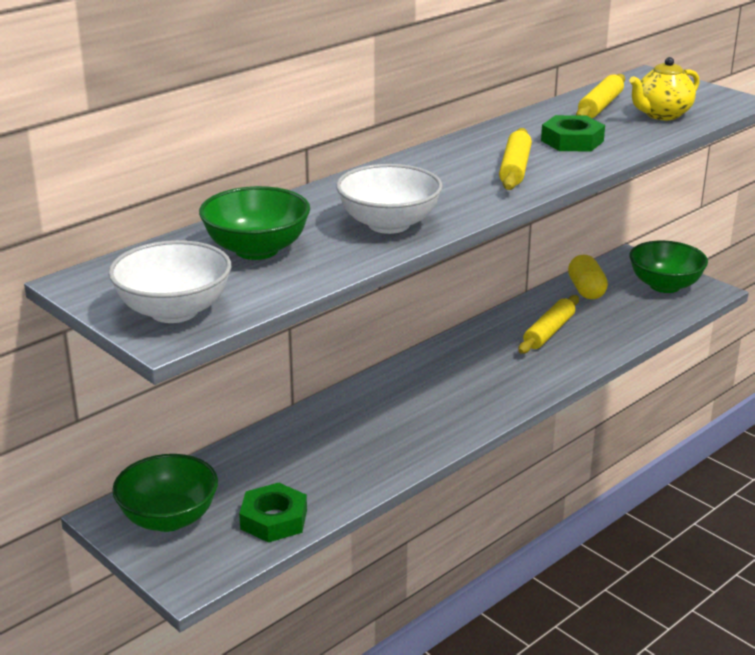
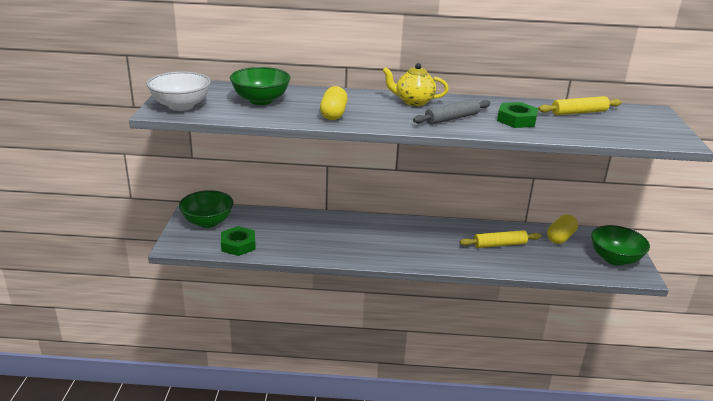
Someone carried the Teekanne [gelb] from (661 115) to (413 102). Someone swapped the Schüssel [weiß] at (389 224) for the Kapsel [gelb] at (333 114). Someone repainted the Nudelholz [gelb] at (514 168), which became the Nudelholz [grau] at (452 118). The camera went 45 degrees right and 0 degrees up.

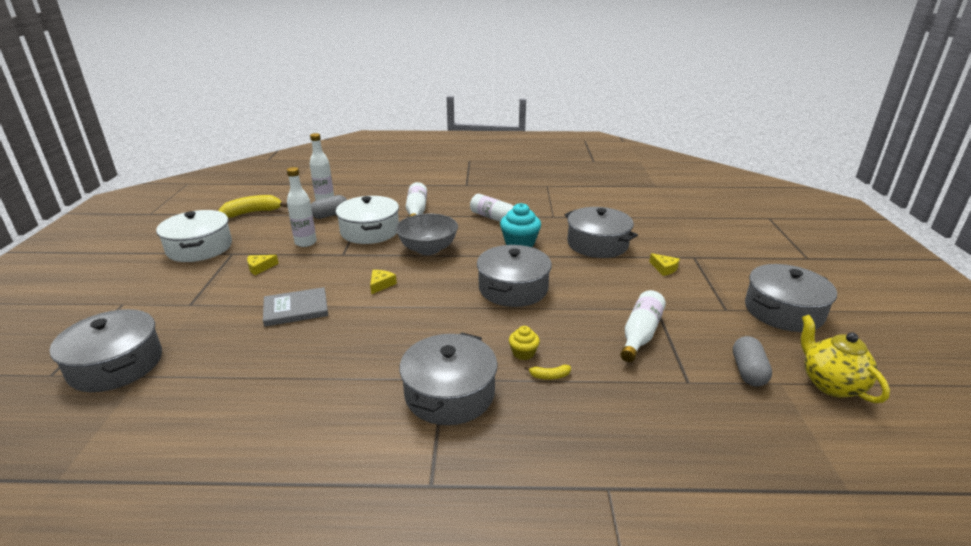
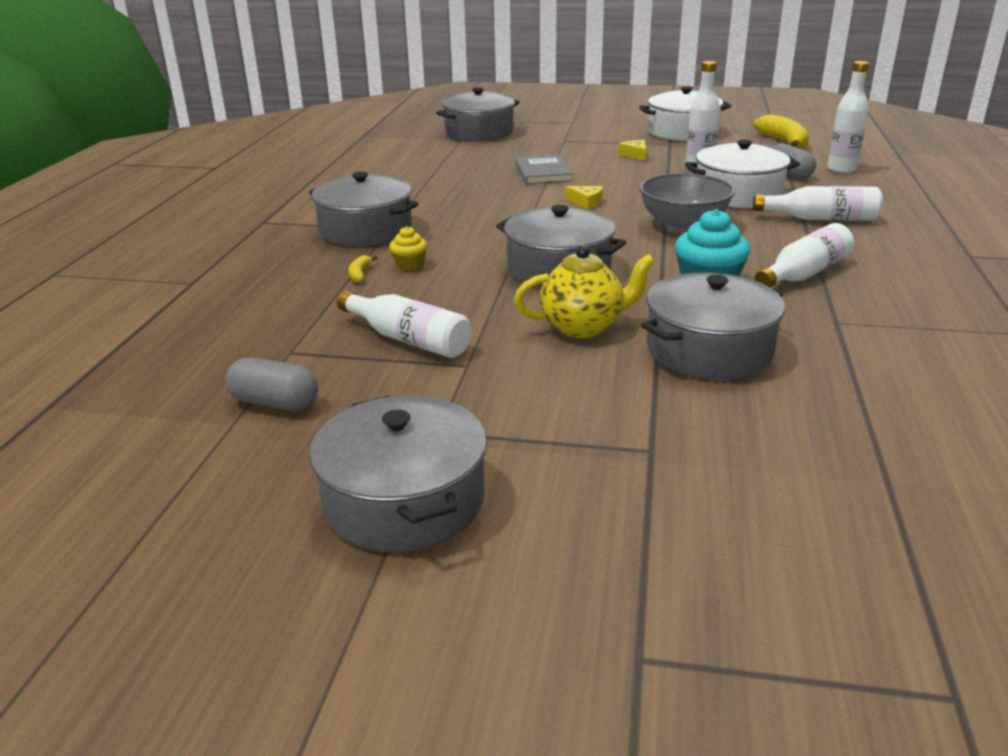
Someone took away the Käse [gelb] at (664 268). Someone carried the Teekanne [gelb] from (830 384) to (583 327). The camera went 100 degrees right and 0 degrees up.

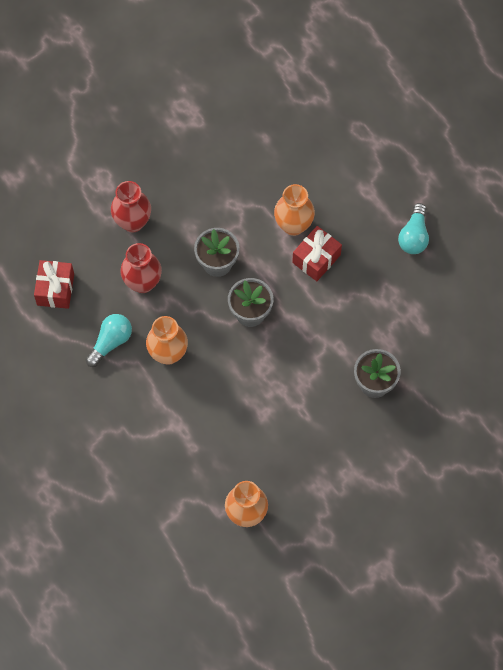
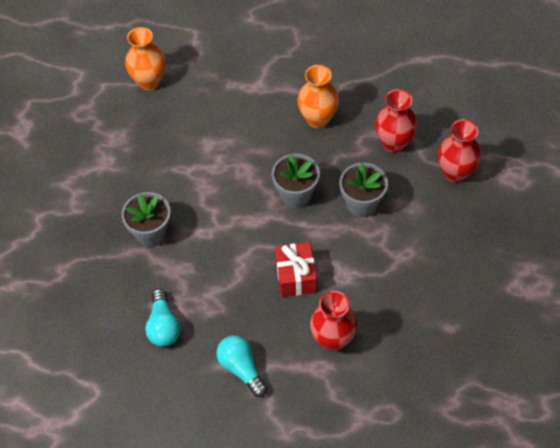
Someone took away the Geschenk [rot] at (55 289). Someone took away the Vase [orange] at (293 225). Someone put down the Vase [rot] at (333 339). Someone carried the Glühbirne [türkis] from (110 342) to (163 326). The camera went 135 degrees right and 10 degrees down.

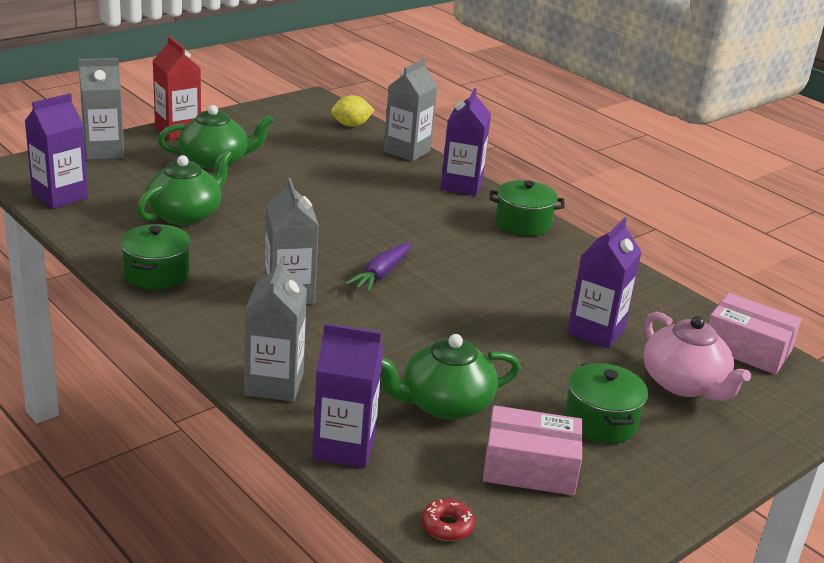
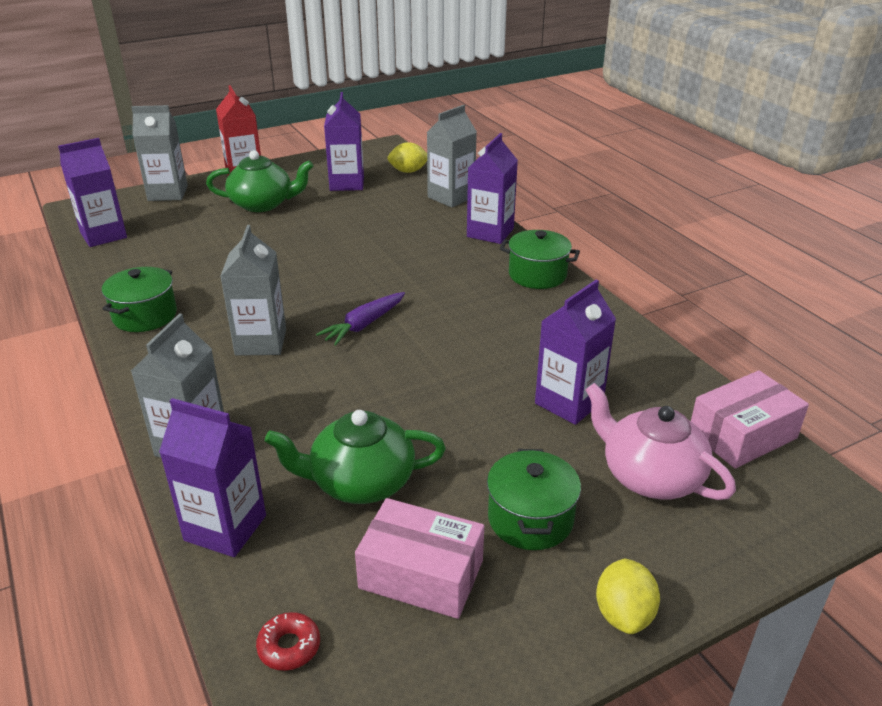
Someone took away the Teekanne [grün] at (185 215). Someone put down the Getränkekarton [lila] at (347 183). Someone put down the Zitrone [gelb] at (623 614). Someone rotated the Teekanne [rosa] at (684 384) by 150 degrees clockwise. Someone rotated the Schachtel [rosa] at (747 349) by 75 degrees counterclockwise. The camera went 15 degrees right and 5 degrees up.

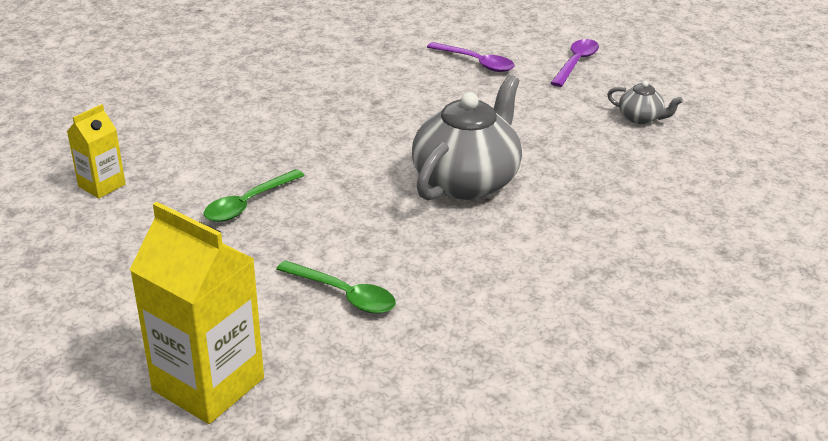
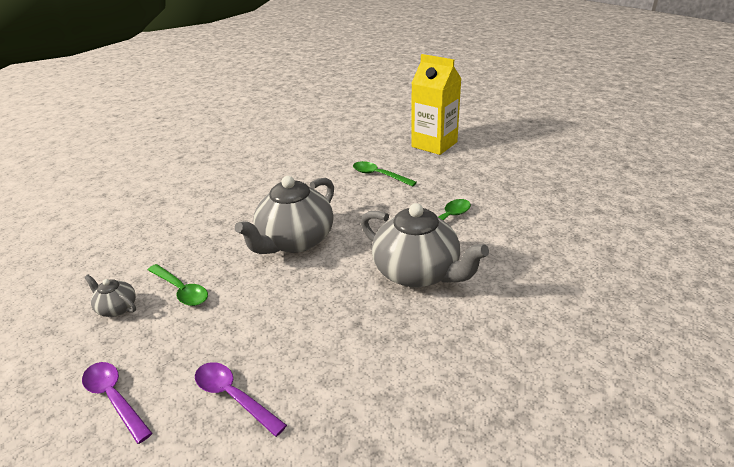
Someone took away the Getränkekarton [gelb] at (102 185). Someone put down the Löffel [grün] at (181 290). Someone put down the Teekanne [grau] at (417 272). Someone rotated the Löffel [lila] at (576 63) by 105 degrees clockwise. The camera went 175 degrees left and 0 degrees up.

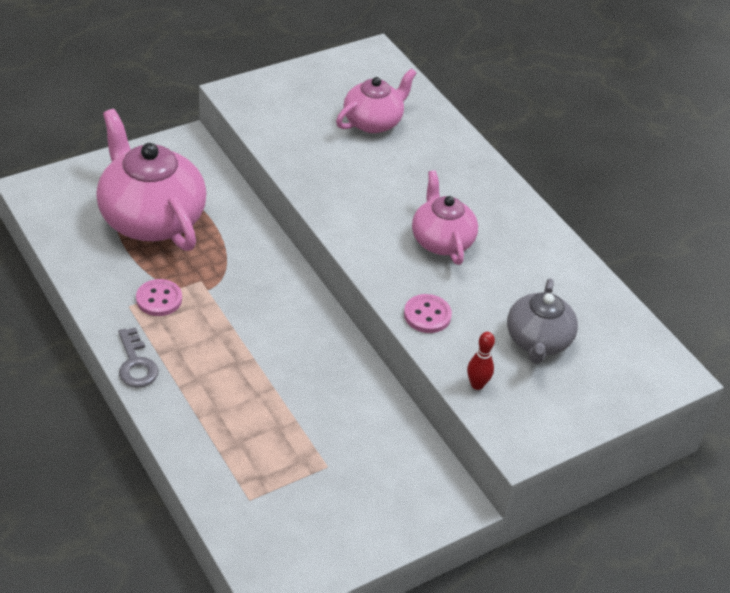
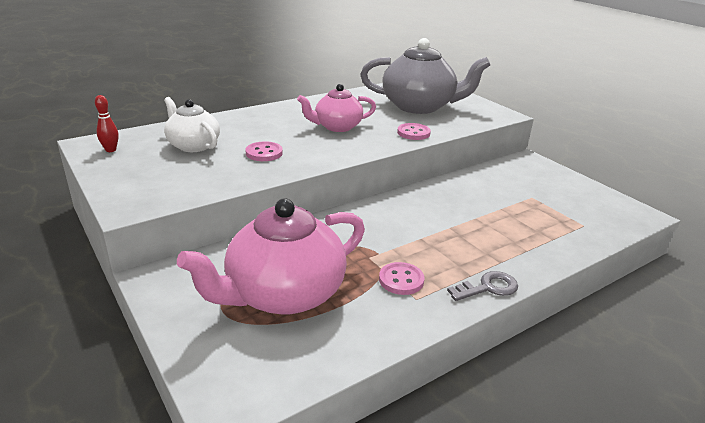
Someone put down the Knopf [rosa] at (264 153). Someone carried the Bowlingkegel [rot] from (477 385) to (111 150). Someone repainted the Teekanne [rosa] at (373 121), which became the Teekanne [weiß] at (193 145). Someone scaled the Teekanne [grau] at (538 341) by 1.70. The camera went 90 degrees left and 15 degrees down.

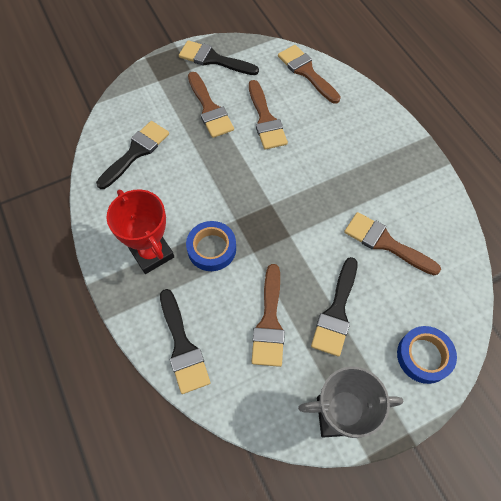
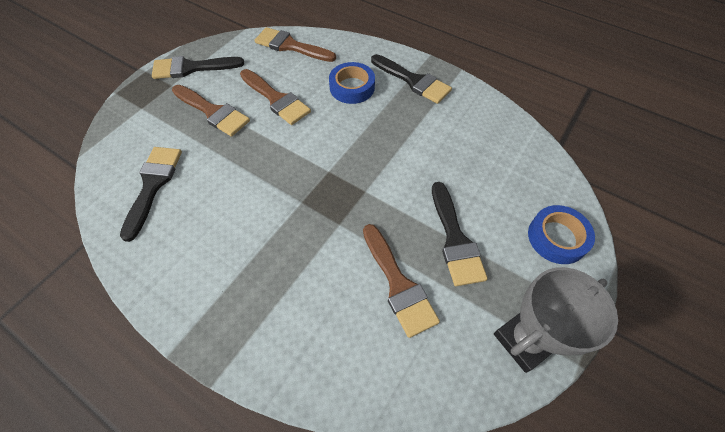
Someone took away the Pokal [rot] at (151 253). Someone took away the Pinsel [braun] at (385 243). Someone carried the Pinsel [schwarz] from (182 346) to (413 81). Someone carried the Klebeband [blau] from (211 248) to (352 87). The camera went 30 degrees left and 5 degrees down.

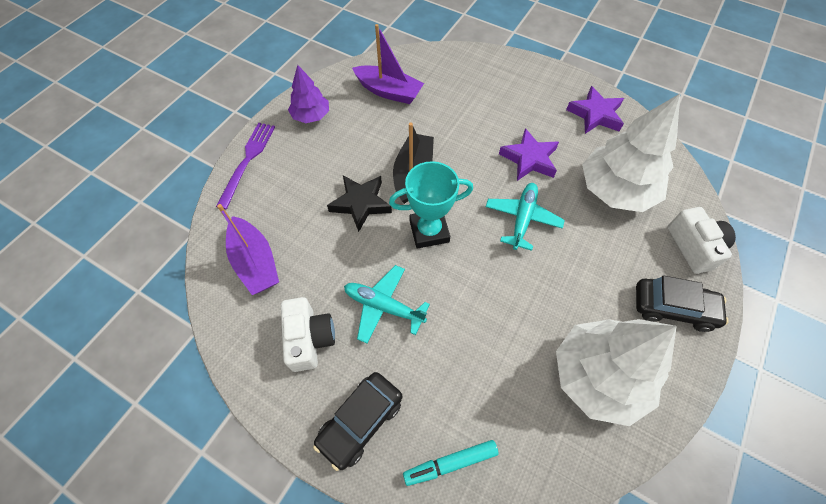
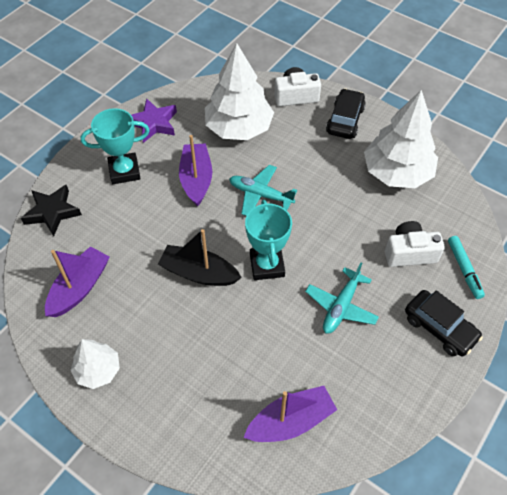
Someone took away the Gabel [lila] at (247 161). Someone put down the Pokal [türkis] at (124 171). Someone carried the Kamera [weiß] from (309 339) to (409 253). Someone carried the Stern [schwarz] from (361 204) to (52 212). Someone swapped the Stern [lila] at (529 159) for the Boot [lila] at (196 179). Someone repainted the Baum [lila] at (311 116), which became the Baum [weiß] at (98 370). The camera went 85 degrees left and 5 degrees down.

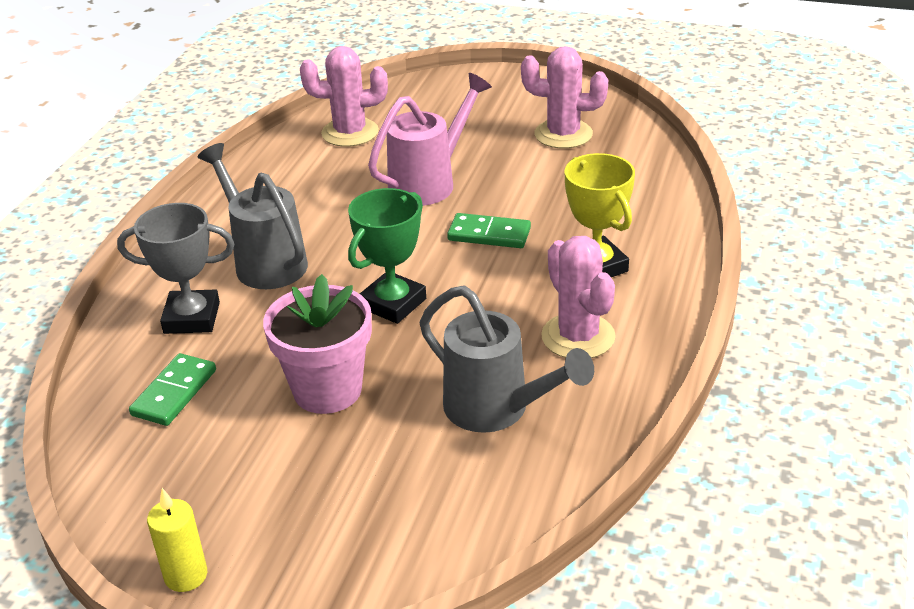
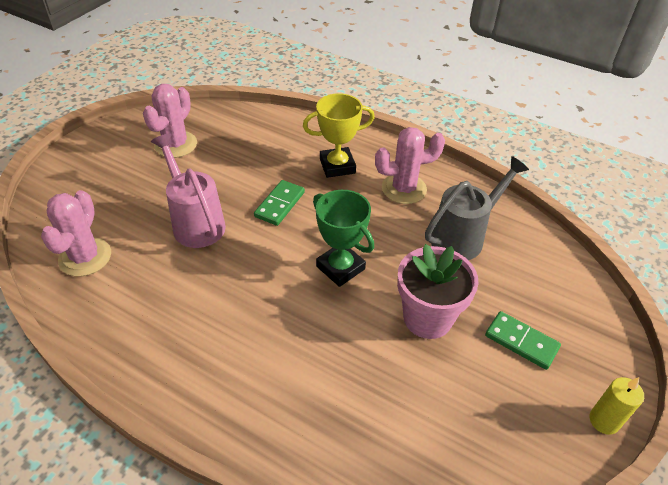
Someone took away the Pokal [grau] at (192 318). Someone took away the Gießkanne [grau] at (265 262). Someone carried the Dominostein [grün] from (174 392) to (521 342). The camera went 80 degrees left and 10 degrees up.

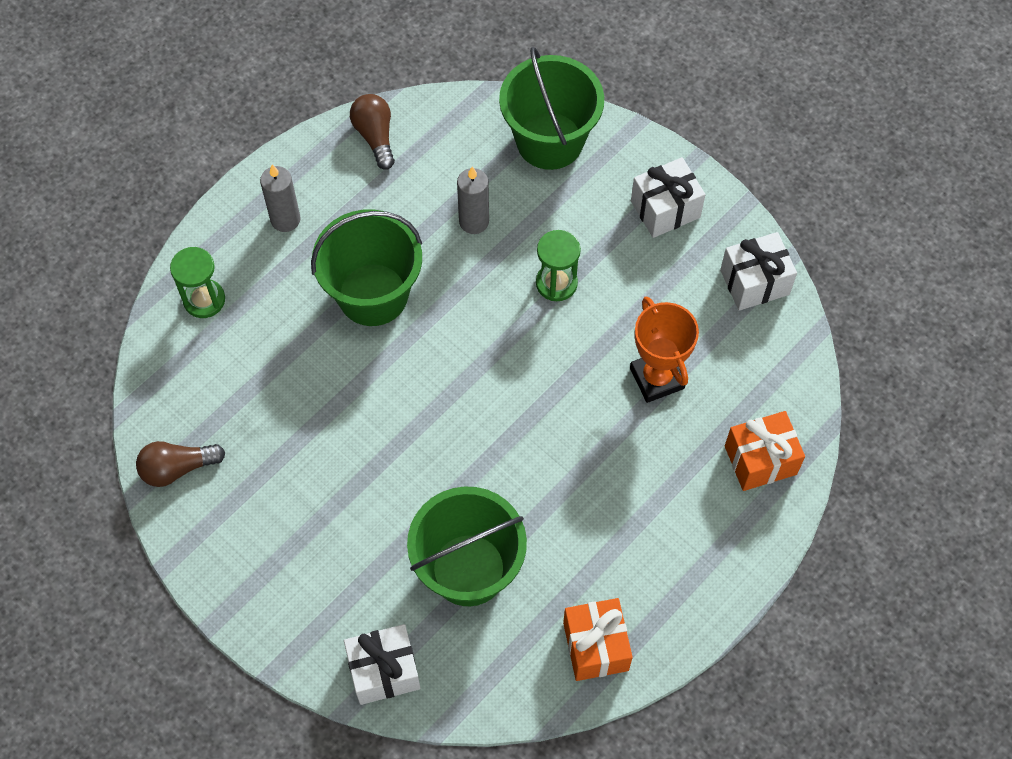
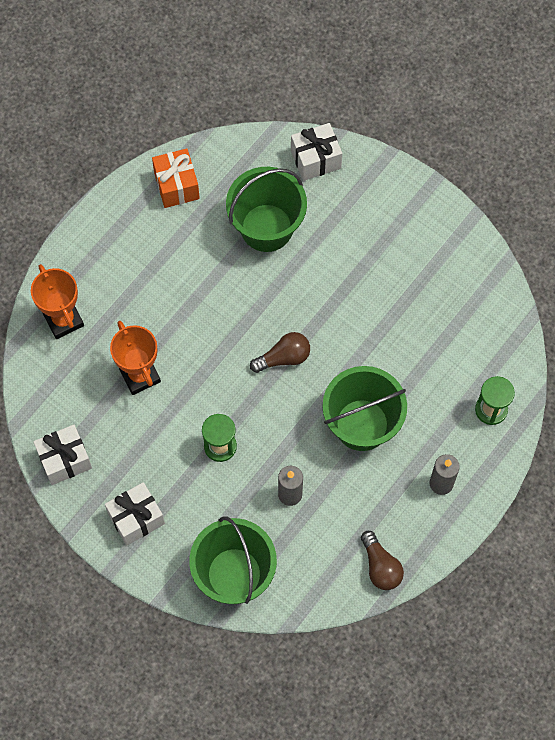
Someone carried the Glühbirne [braun] from (177 468) to (284 357). Someone swapped the Geschenk [orange] at (760 460) for the Pokal [orange] at (63 320). The camera went 175 degrees right and 5 degrees up.

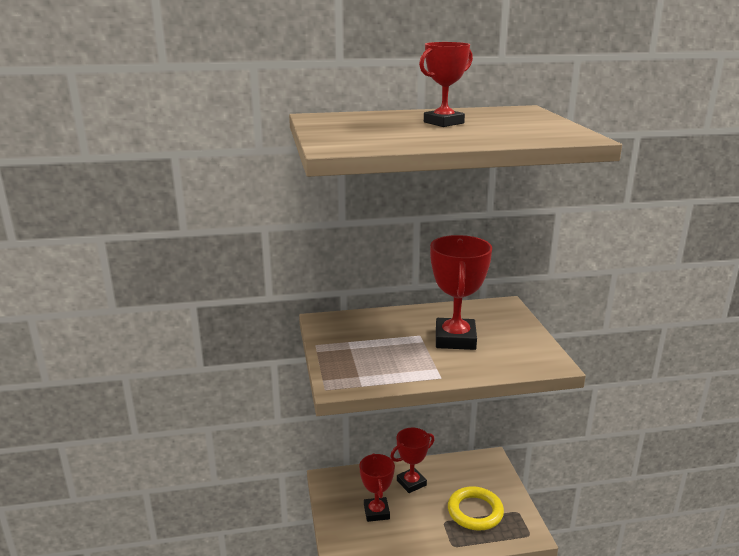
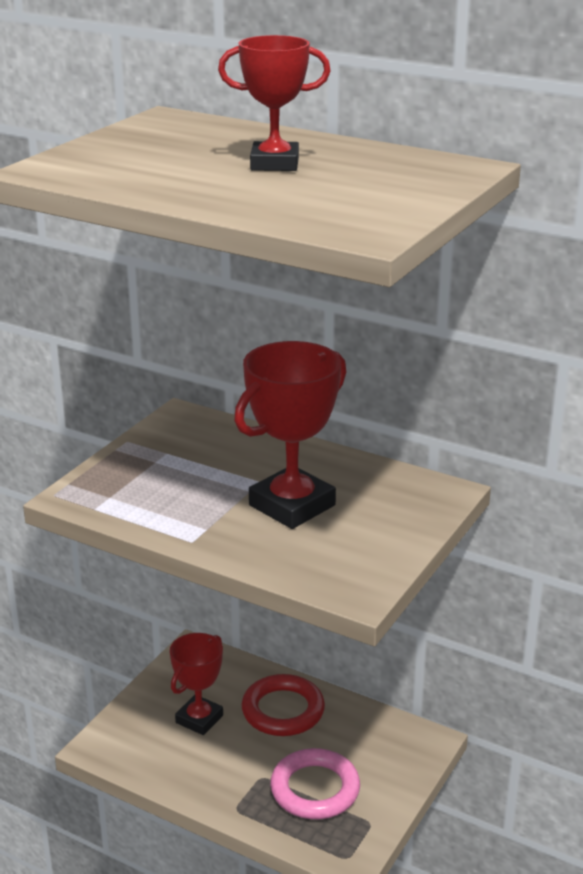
Someone swapped the Pokal [rot] at (411 483) for the Ring [rot] at (283 710). Someone repainted the Ring [gelb] at (475 512), which became the Ring [rosa] at (315 789). The camera went 40 degrees right and 5 degrees up.

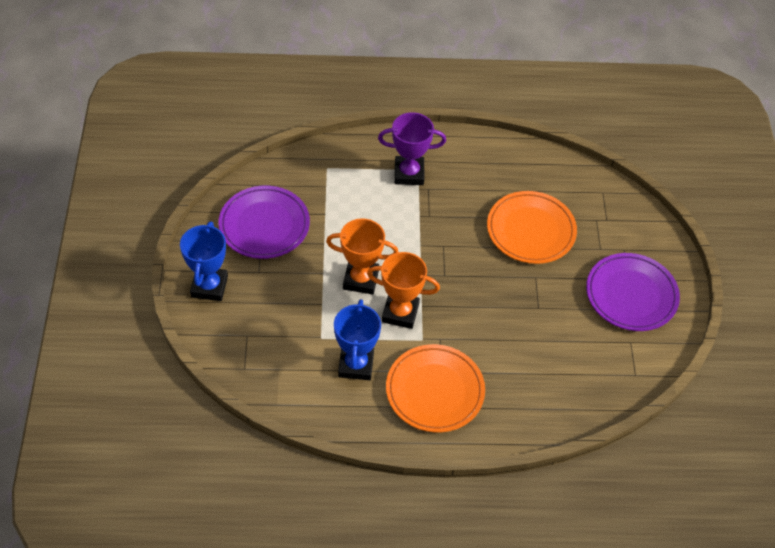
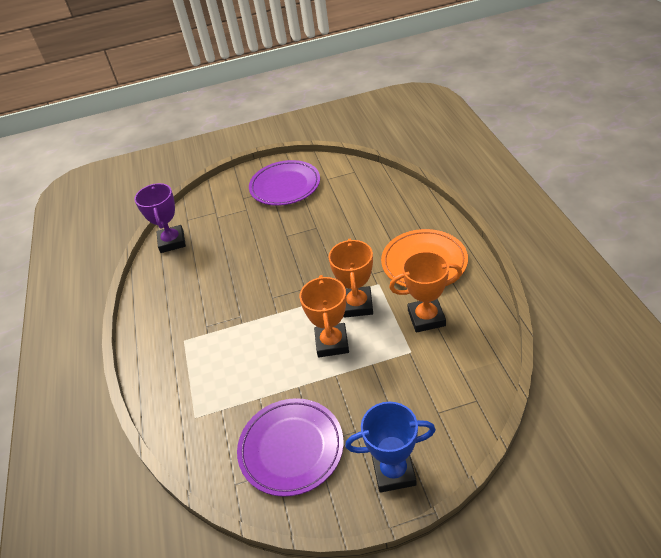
Someone took away the Teller [orange] at (530 230). Someone carried the Pokal [lila] from (409 173) to (172 242). Someone repainted the Pokal [blau] at (356 365), which became the Pokal [orange] at (426 318). The camera went 95 degrees left and 10 degrees down.

